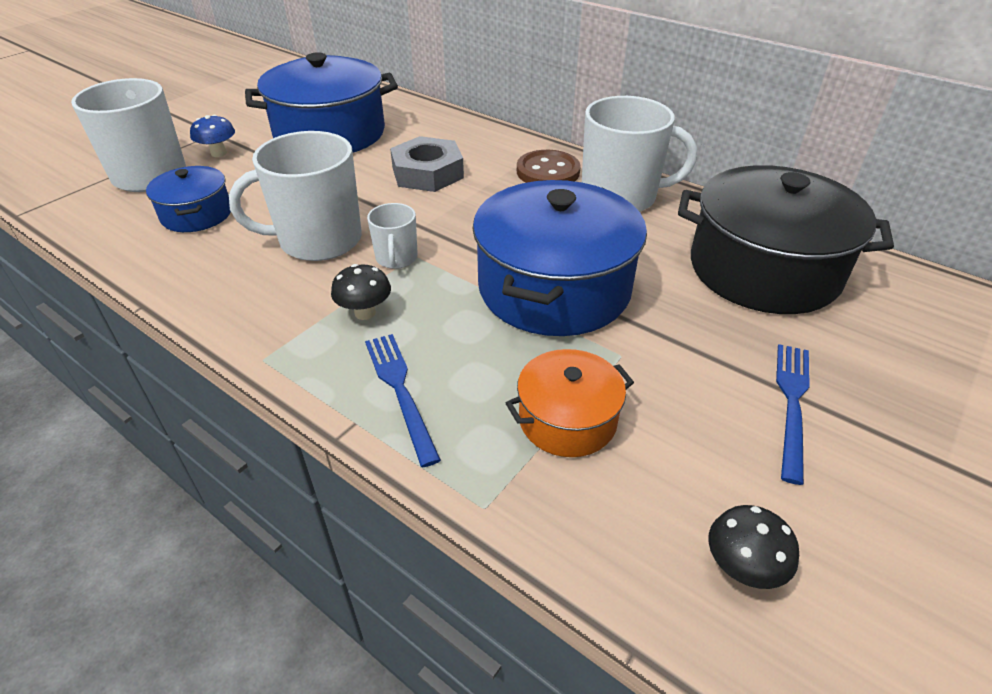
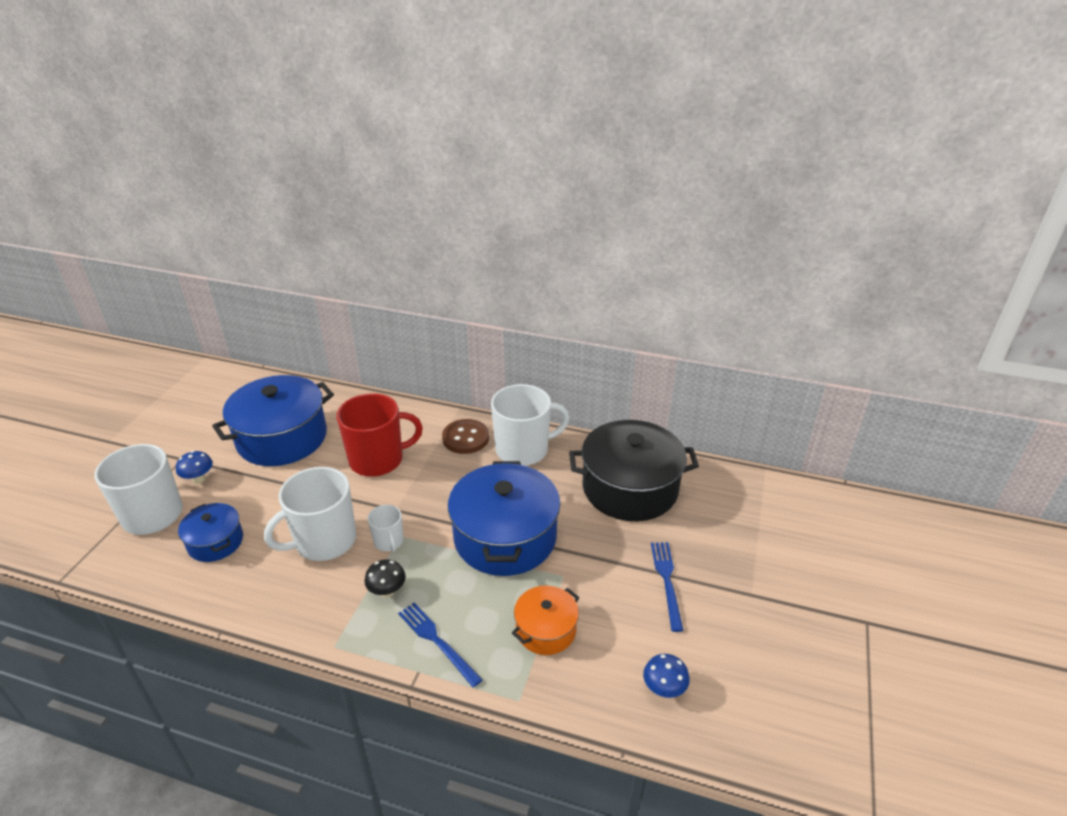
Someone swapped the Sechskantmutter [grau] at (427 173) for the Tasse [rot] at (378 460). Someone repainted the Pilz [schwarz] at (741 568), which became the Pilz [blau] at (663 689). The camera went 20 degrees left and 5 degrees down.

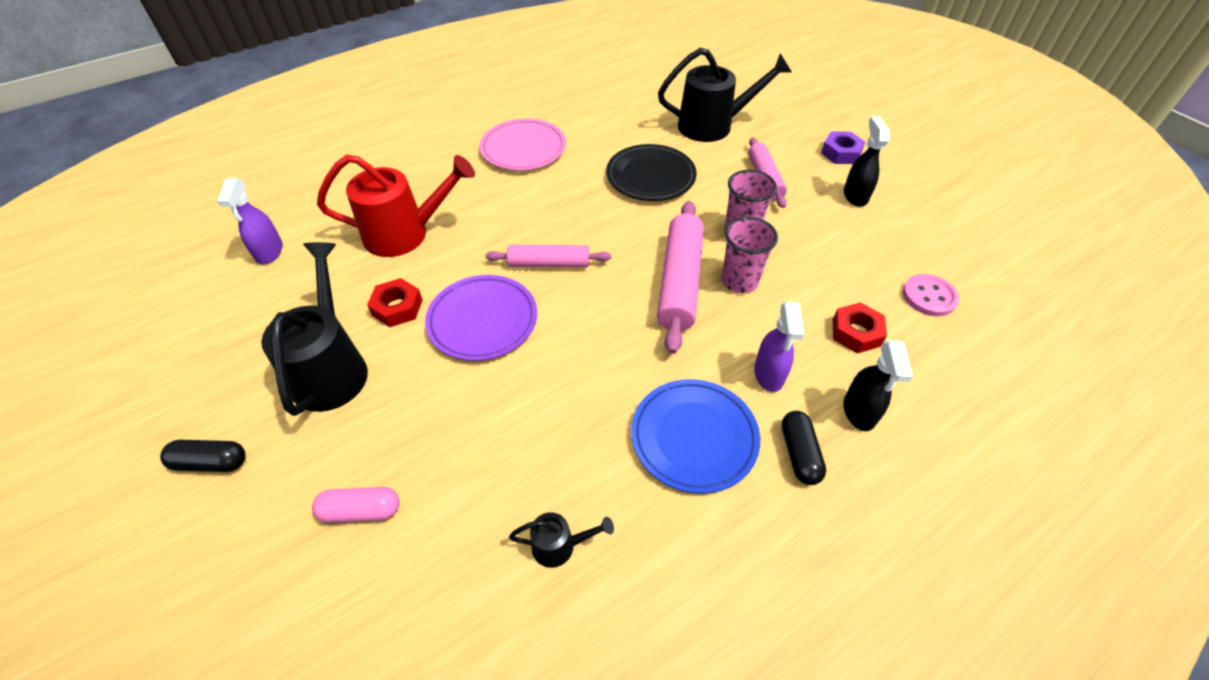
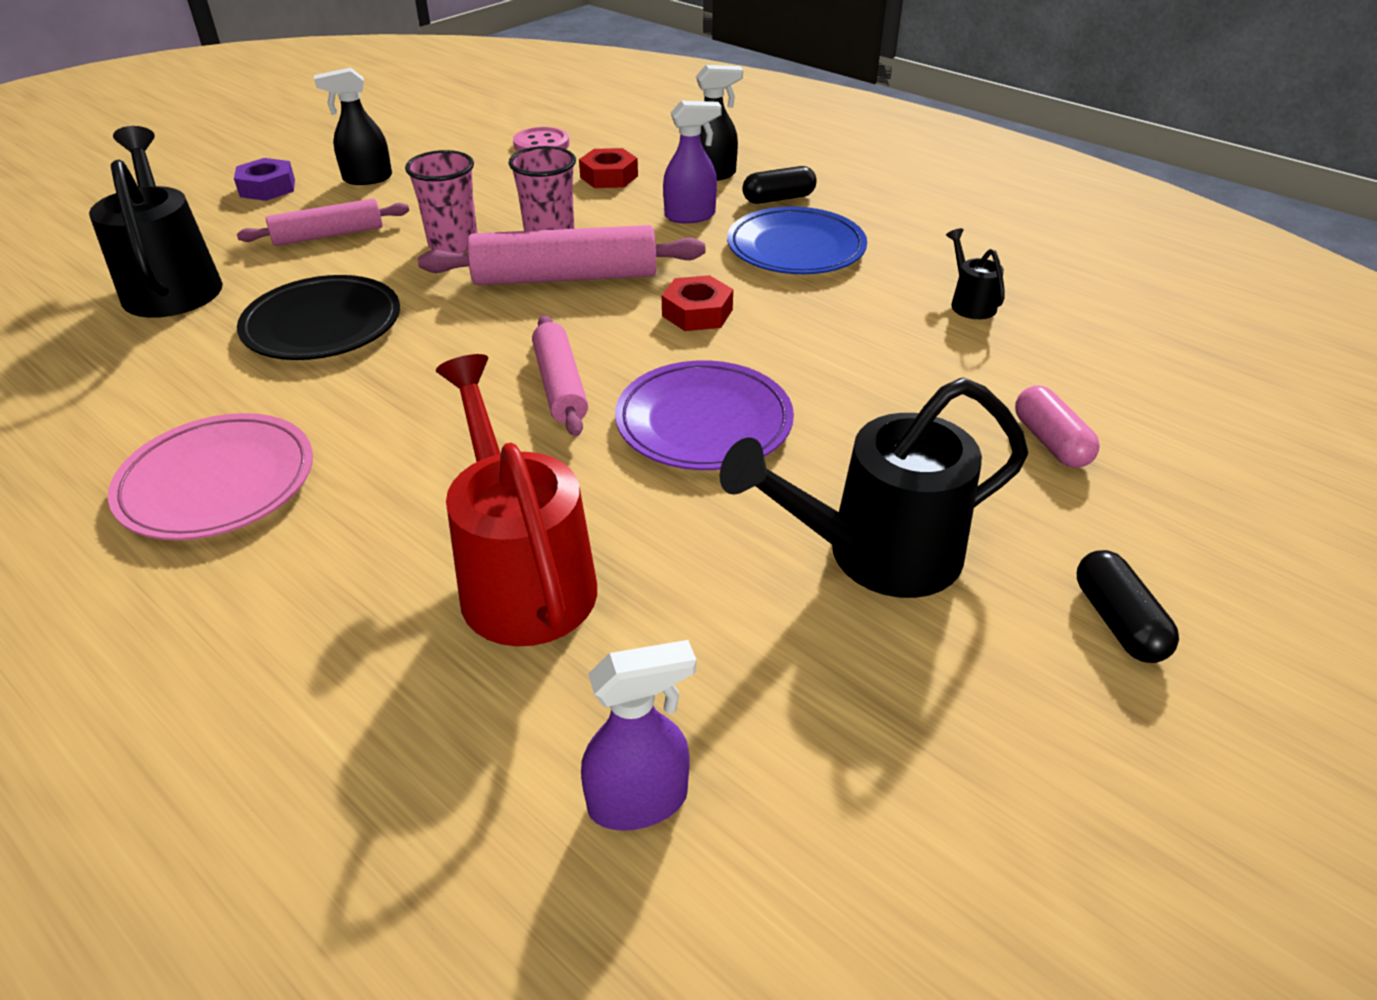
Someone carried the Sechskantmutter [rot] from (397 307) to (697 313). The camera went 105 degrees left and 10 degrees down.

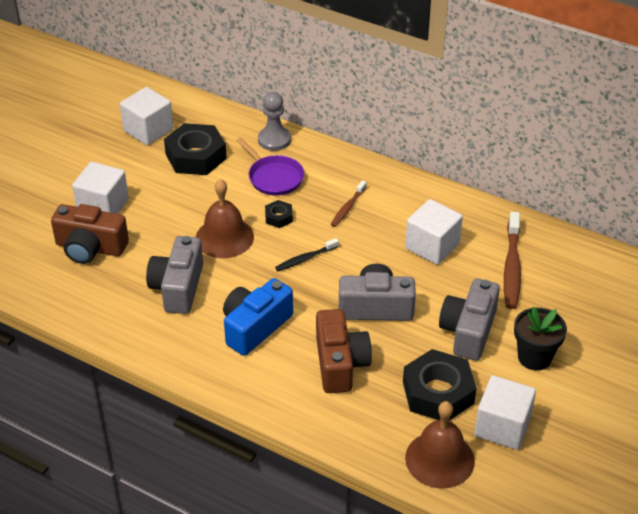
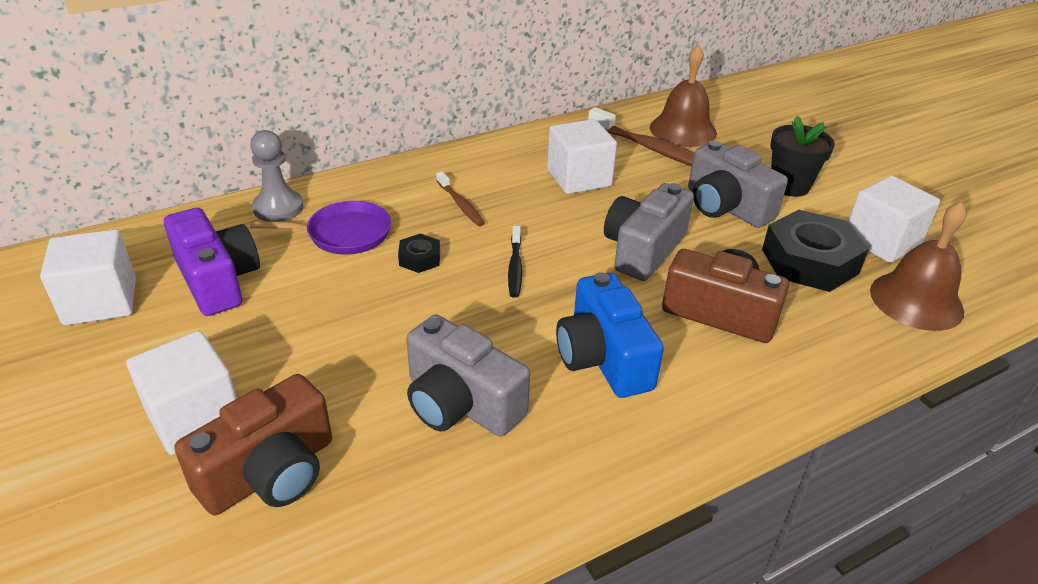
Someone carried the Glocke [braun] from (224 237) to (683 130). Someone swapped the Sechskantmutter [schwarz] at (196 156) for the Kamera [lila] at (218 280). The camera went 60 degrees left and 5 degrees down.

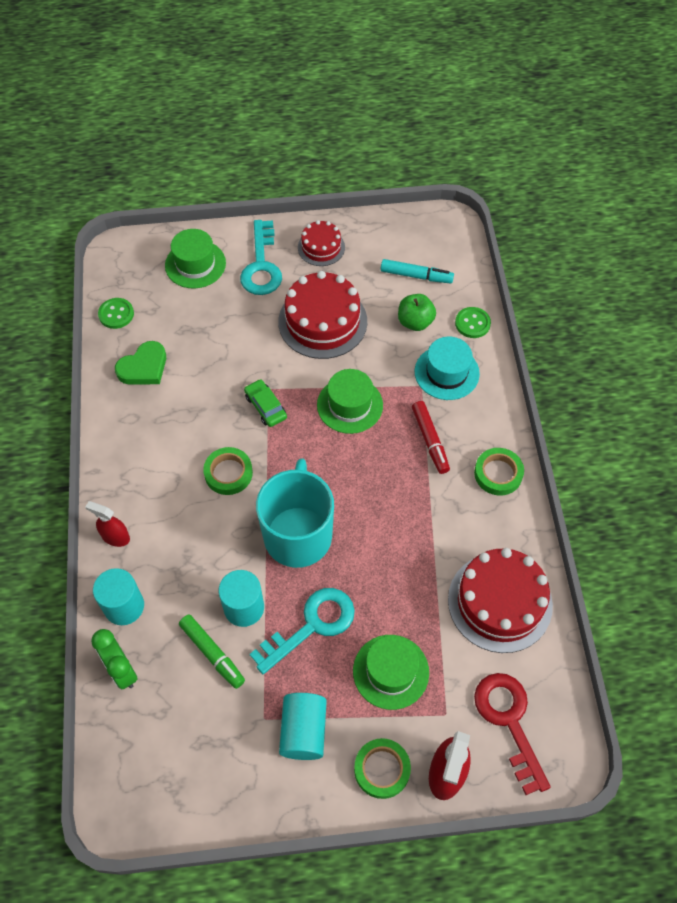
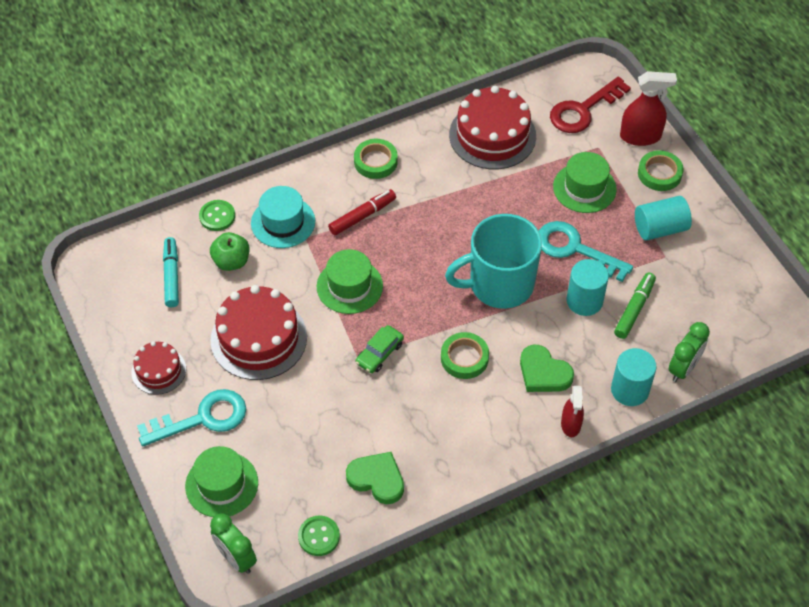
Someone put down the Wecker [grün] at (236 558). Someone put down the Herz [grün] at (543 373). The camera went 110 degrees left and 5 degrees down.

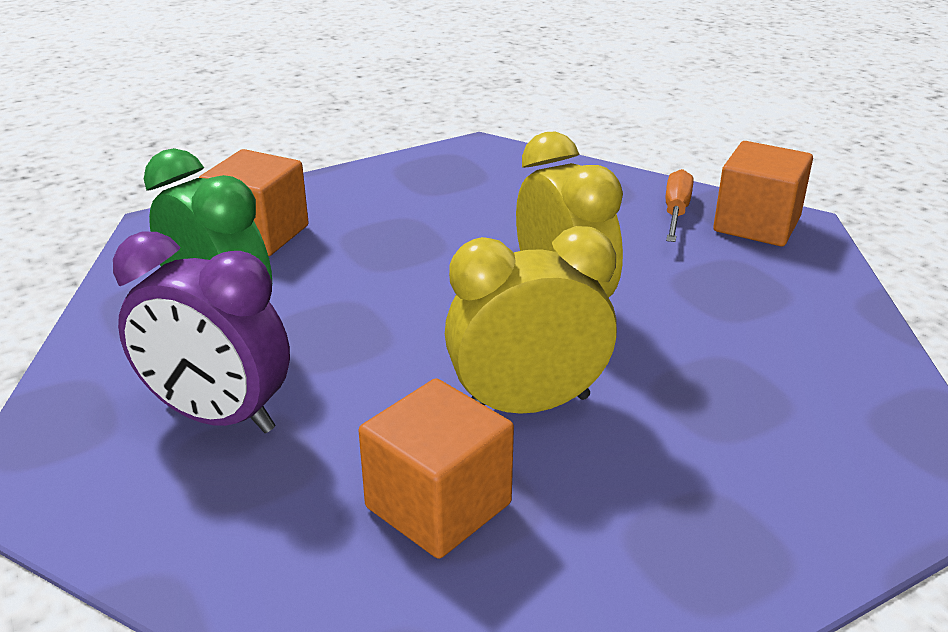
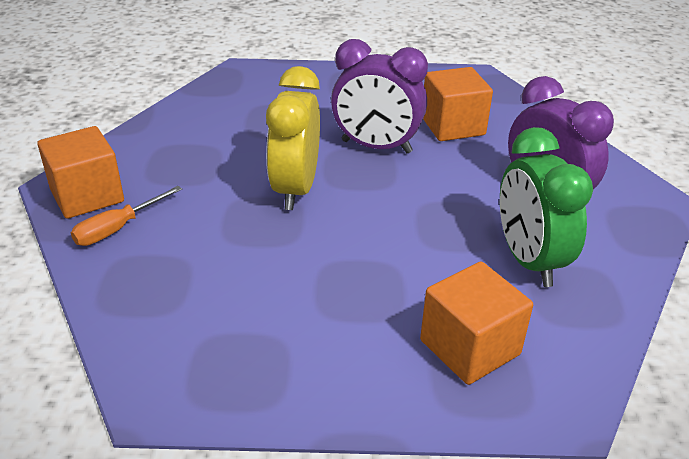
Someone repainted the Wecker [gelb] at (527 405), which became the Wecker [lila] at (376 147). The camera went 150 degrees left and 5 degrees up.

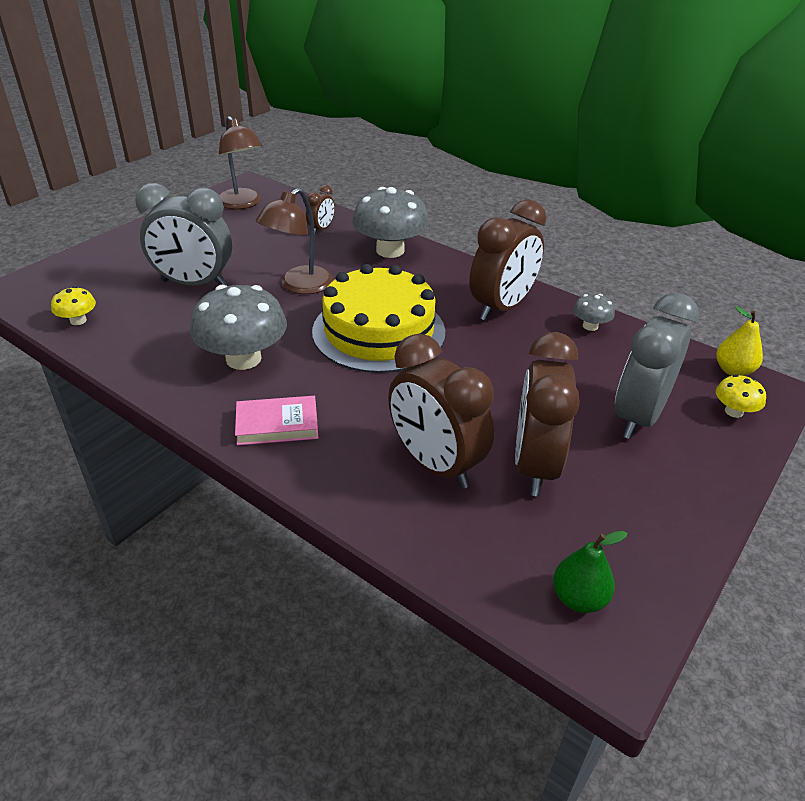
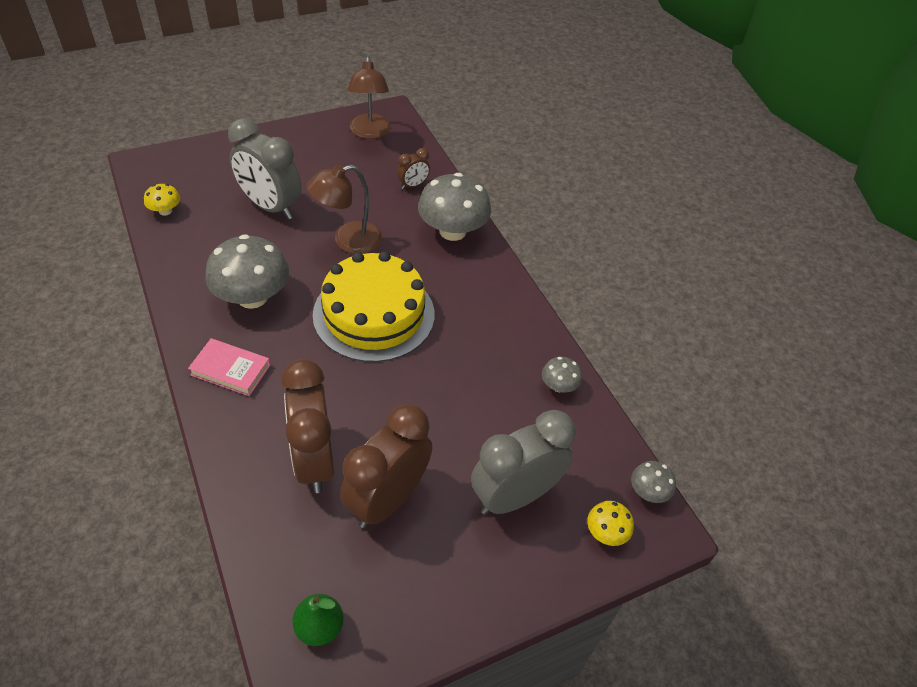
Someone took away the Wecker [braun] at (501 307). Someone swapped the Birne [gelb] at (733 370) for the Pilz [grau] at (648 491). The camera went 25 degrees right and 10 degrees up.

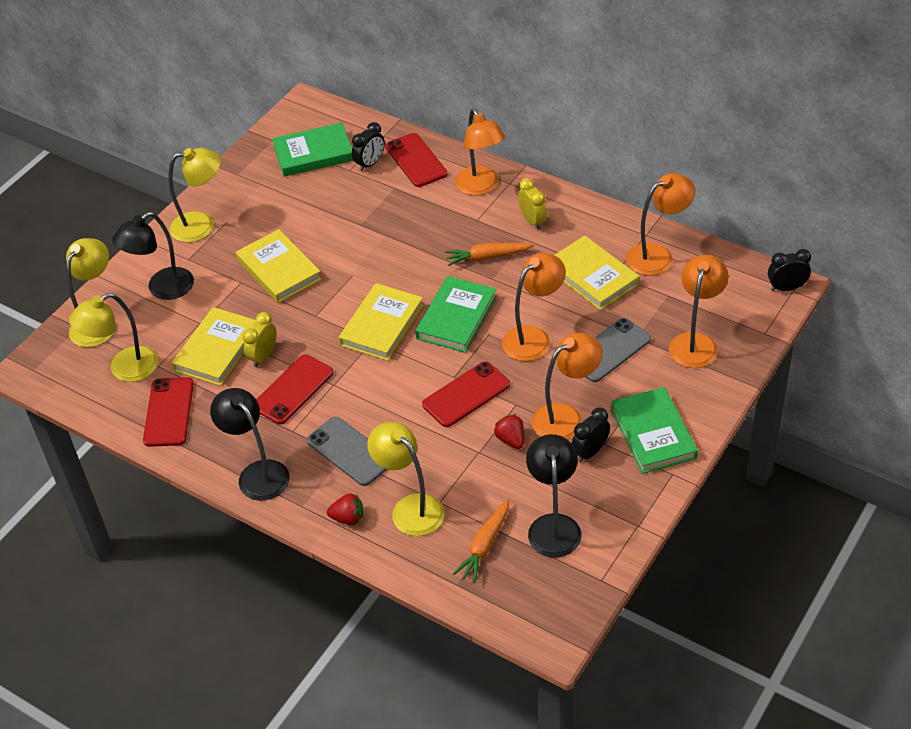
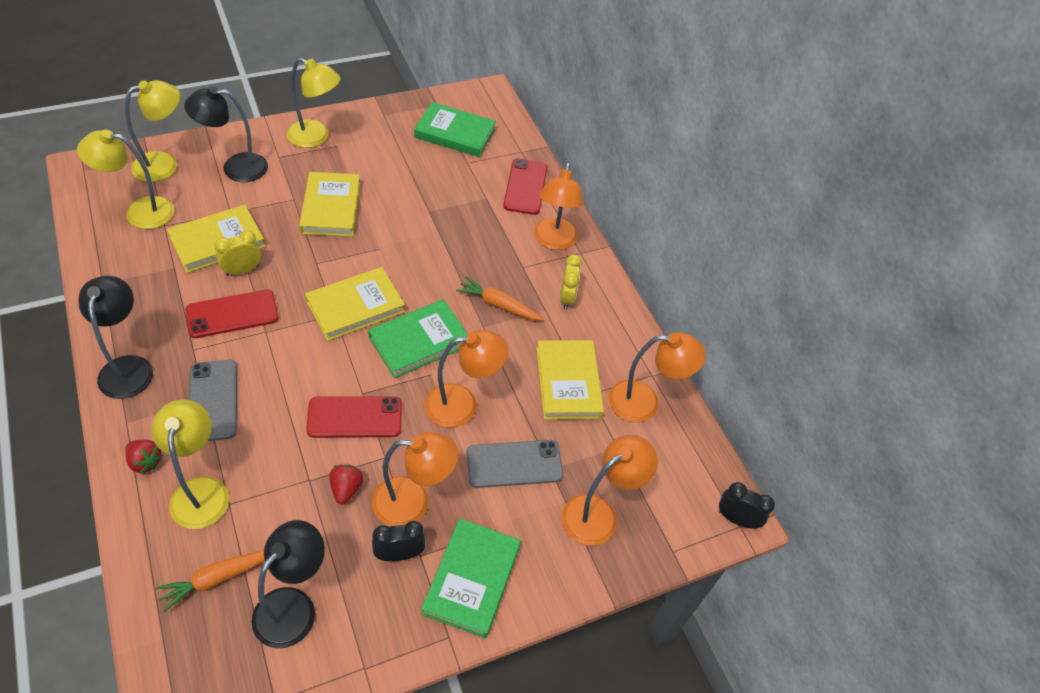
Someone took away the Handy [rot] at (169 412). Someone took away the Wecker [schwarz] at (370 164). The camera went 25 degrees right and 5 degrees up.

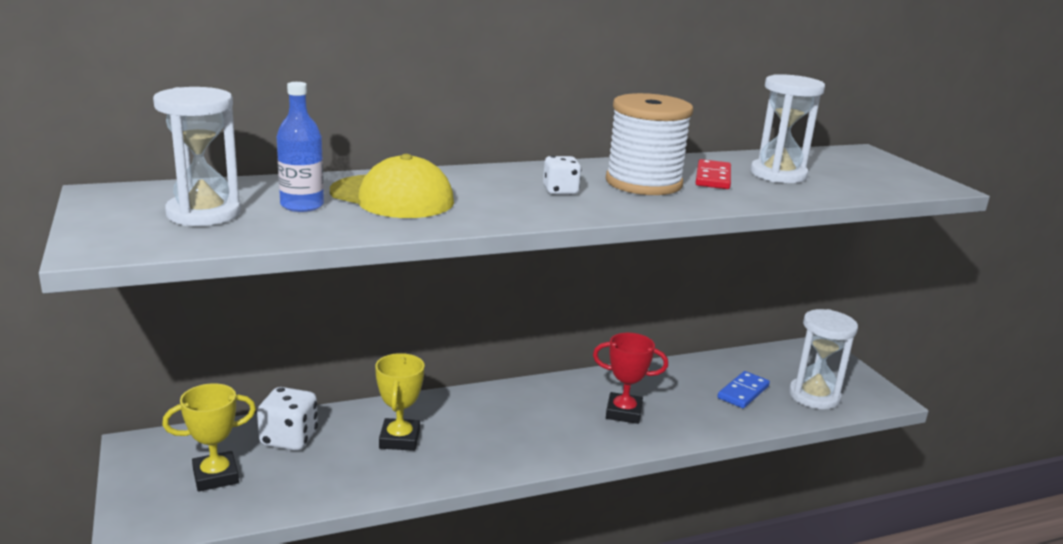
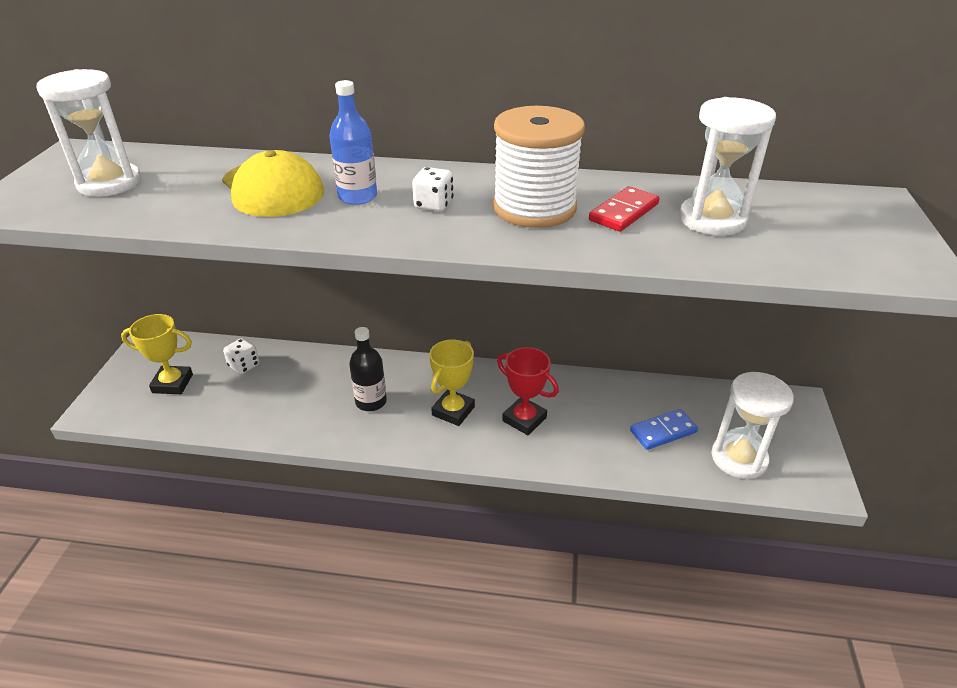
Someone put down the Flasche [schwarz] at (371 402). Someone carried the Flasche [blau] from (302 205) to (357 197). Someone carried the Pokal [gelb] from (399 439) to (453 411). Someone scaled the Spielwürfel [weiß] at (289 439) by 0.65. The camera went 30 degrees right and 15 degrees up.

